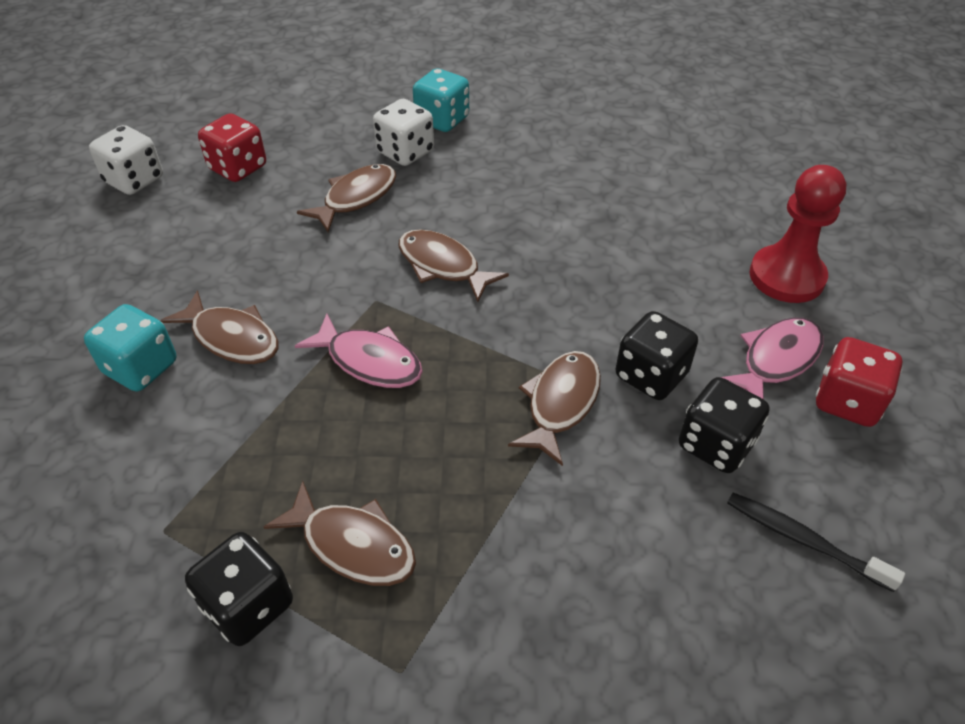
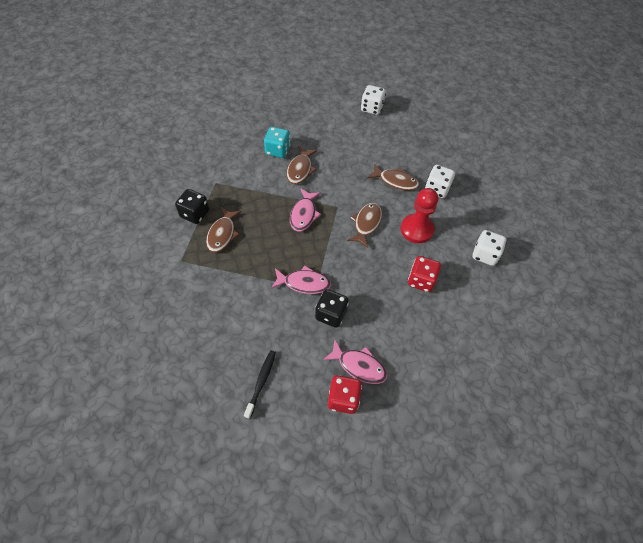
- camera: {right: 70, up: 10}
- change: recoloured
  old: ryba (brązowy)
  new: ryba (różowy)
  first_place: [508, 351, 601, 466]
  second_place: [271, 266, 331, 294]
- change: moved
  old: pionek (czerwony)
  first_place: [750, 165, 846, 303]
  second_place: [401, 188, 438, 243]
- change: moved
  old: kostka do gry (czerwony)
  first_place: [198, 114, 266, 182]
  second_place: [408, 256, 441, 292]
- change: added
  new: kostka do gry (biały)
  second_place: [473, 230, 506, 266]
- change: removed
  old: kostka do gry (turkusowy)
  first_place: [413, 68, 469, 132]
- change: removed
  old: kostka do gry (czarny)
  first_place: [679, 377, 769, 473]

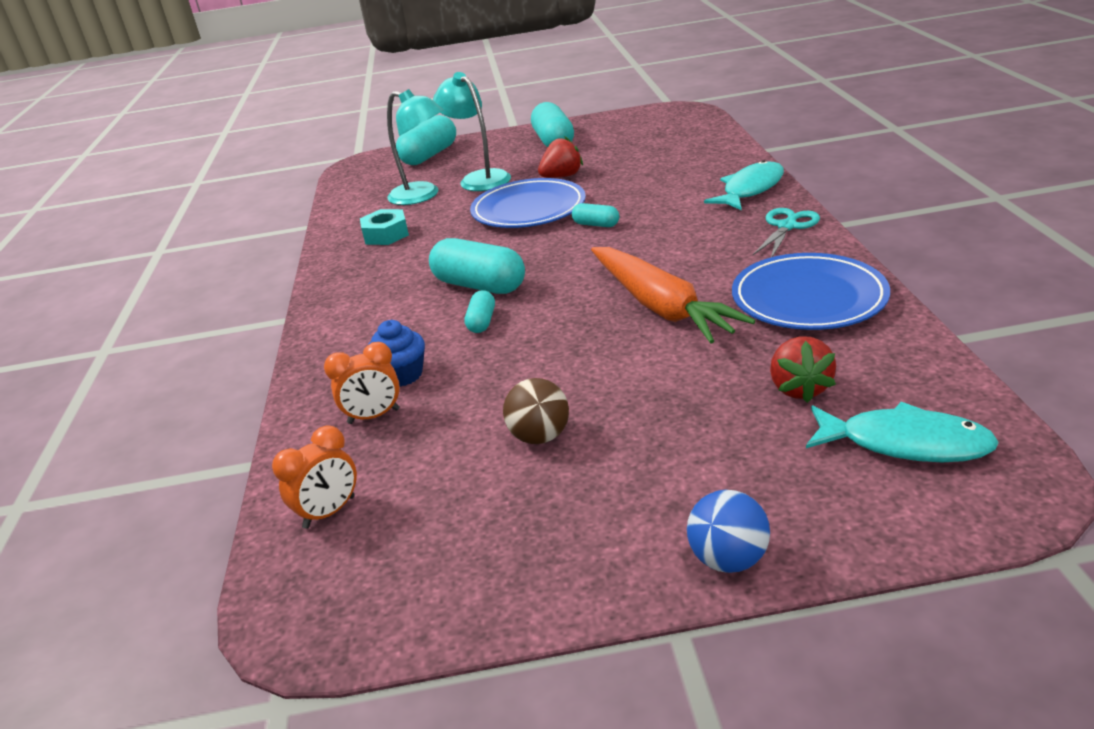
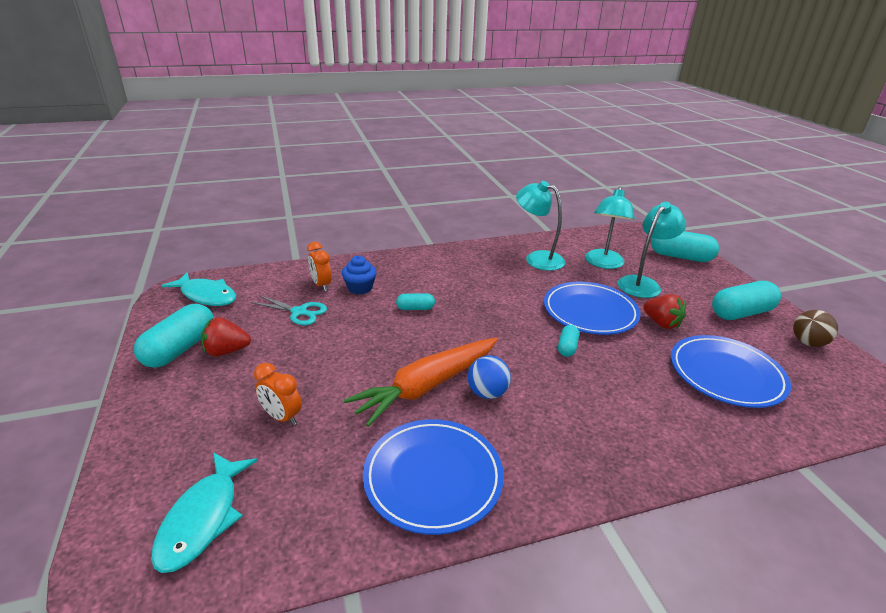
- camera: {right: 75, up: 0}
- change: moved
  old: kapsułka (turkusowy)
  first_place: [429, 238, 525, 294]
  second_place: [134, 304, 214, 368]
- change: moved
  old: ryba (turkusowy)
  first_place: [704, 160, 784, 210]
  second_place: [161, 272, 236, 306]
- change: moved
  old: truskawka (czerwony)
  first_place: [770, 336, 836, 403]
  second_place: [201, 317, 251, 356]
- change: moved
  old: nożyczki (turkusowy)
  first_place: [753, 208, 820, 257]
  second_place: [251, 295, 327, 325]
- change: moved
  old: budzik (pomarańczowy)
  first_place: [272, 425, 357, 529]
  second_place: [254, 363, 302, 426]
- change: moved
  old: piłka (niebieski)
  first_place: [687, 490, 770, 573]
  second_place: [468, 355, 511, 399]
- change: replaced
  old: nakrętka (turkusowy)
  new: lampka (turkusowy)
  first_place: [360, 209, 409, 245]
  second_place: [516, 181, 565, 271]
- change: added
  new: talerz (niebieski)
  second_place: [671, 335, 791, 408]
- change: moved
  old: piłka (brązowy)
  first_place: [503, 378, 569, 444]
  second_place: [793, 310, 838, 347]

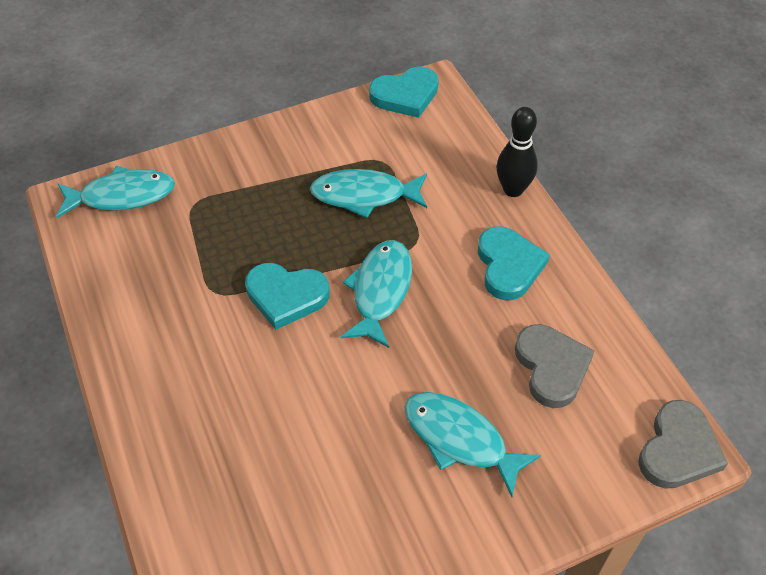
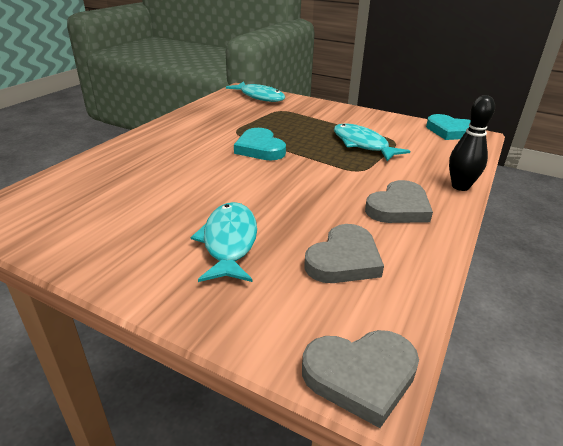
- camera: {right: 50, up: -20}
- change: recoloured
  old: serce (turkusowy)
  new: serce (szary)
  first_place: [478, 226, 550, 300]
  second_place: [365, 180, 433, 223]
- change: removed
  old: ryba (turkusowy)
  first_place: [341, 240, 412, 348]

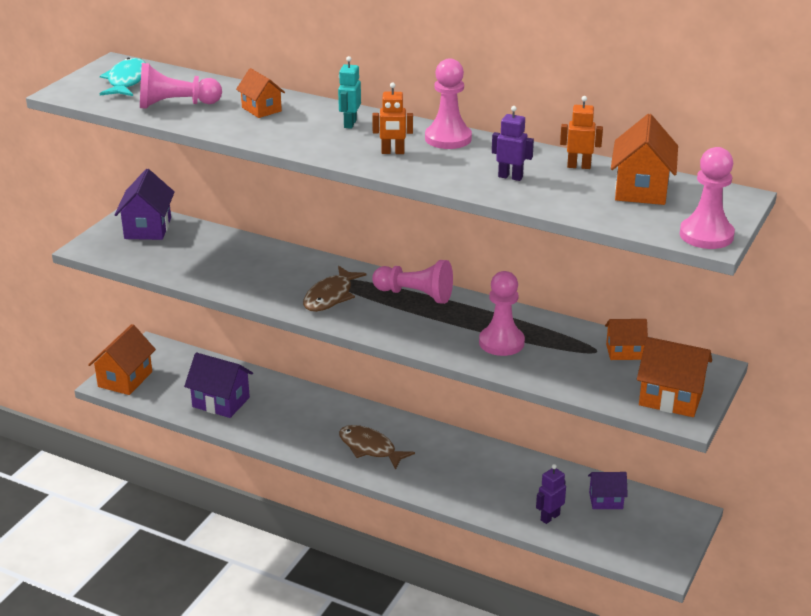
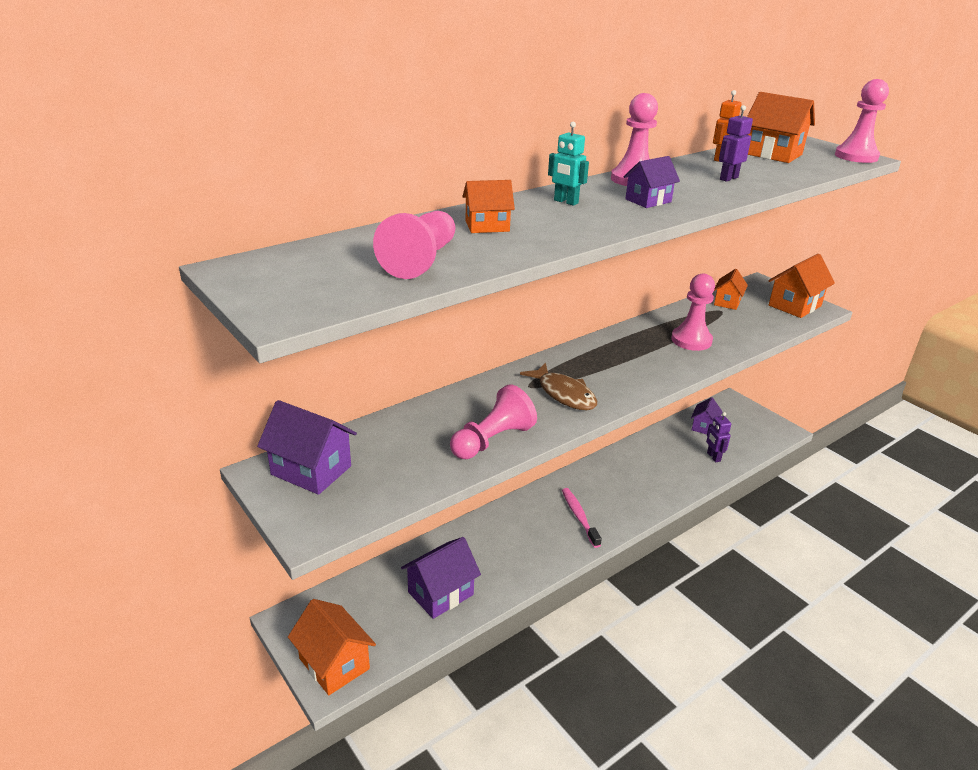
- camera: {right: -65, up: 0}
- change: moved
  old: pionek (różowy)
  first_place: [372, 260, 453, 304]
  second_place: [450, 384, 537, 459]
- change: replaced
  old: ryba (brązowy)
  new: szczoteczka do zębów (różowy)
  first_place: [339, 425, 415, 470]
  second_place: [562, 488, 602, 548]
- change: replaced
  old: robot (pomarańczowy)
  new: domek (fioletowy)
  first_place: [372, 83, 413, 154]
  second_place: [623, 156, 680, 208]
- change: removed
  old: ryba (turkusowy)
  first_place: [99, 58, 145, 96]

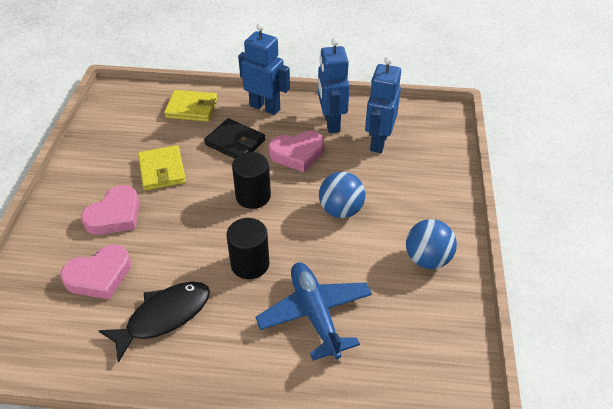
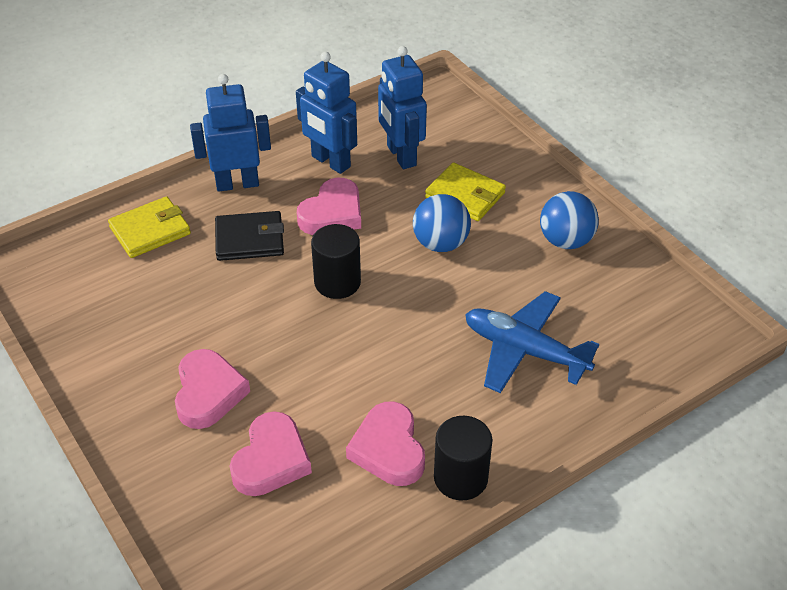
- camera: {right: -40, up: 0}
- change: replaced
  old: ryba (czarny)
  new: serce (różowy)
  first_place: [99, 282, 210, 363]
  second_place: [346, 401, 425, 486]
- change: moved
  old: portfel (żółty)
  first_place: [138, 145, 186, 191]
  second_place: [425, 162, 506, 221]
- change: moved
  old: walec (czarny)
  first_place: [226, 218, 269, 279]
  second_place: [434, 416, 493, 500]

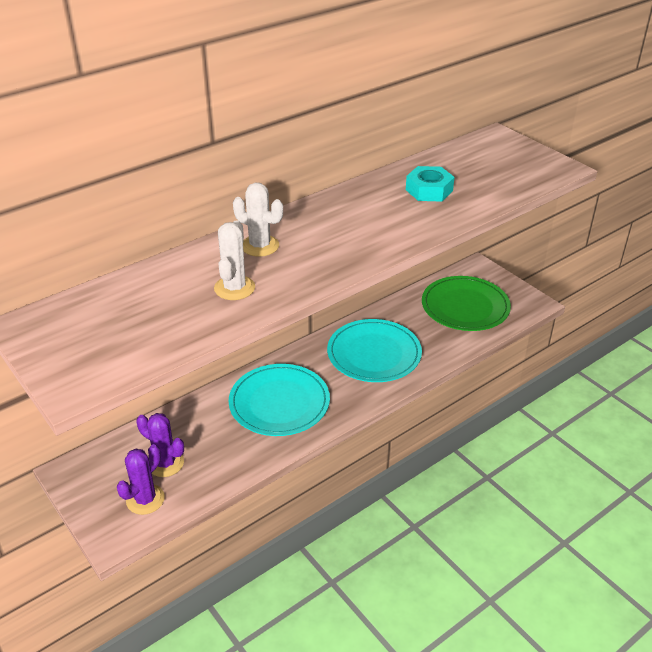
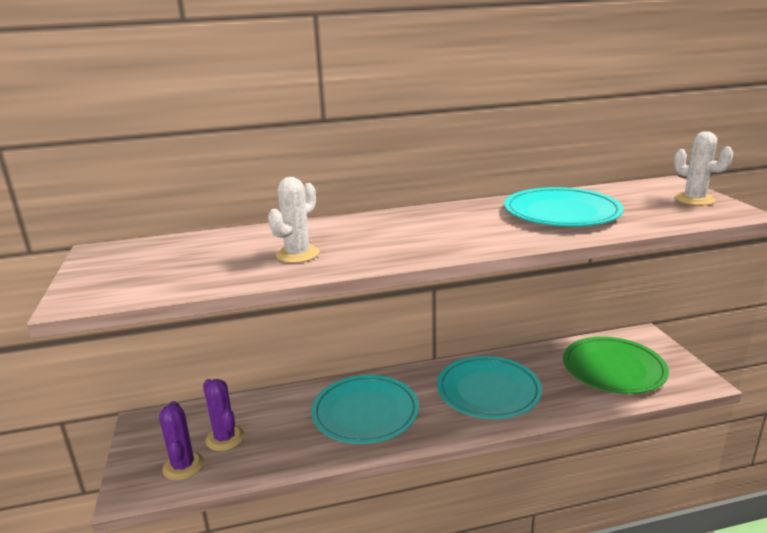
- camera: {right: 25, up: -15}
- change: turned
  old: kaktus (fioletowy)
  first_place: [117, 444, 165, 515]
  second_place: [159, 401, 204, 480]
  degrees: -75
- change: replaced
  old: nakrętka (turkusowy)
  new: talerz (turkusowy)
  first_place: [406, 166, 455, 202]
  second_place: [504, 187, 624, 227]
- change: moved
  old: kaktus (biały)
  first_place: [233, 182, 283, 257]
  second_place: [673, 131, 733, 206]

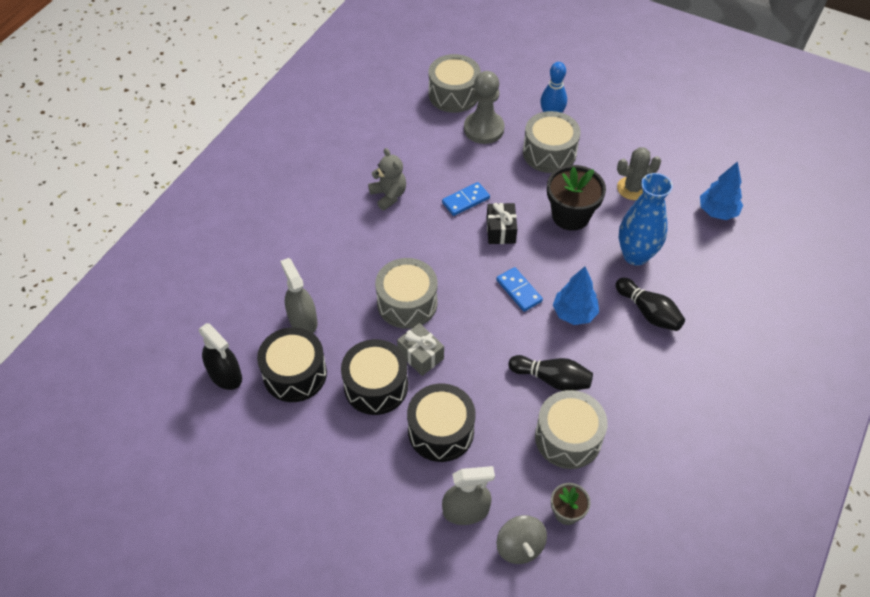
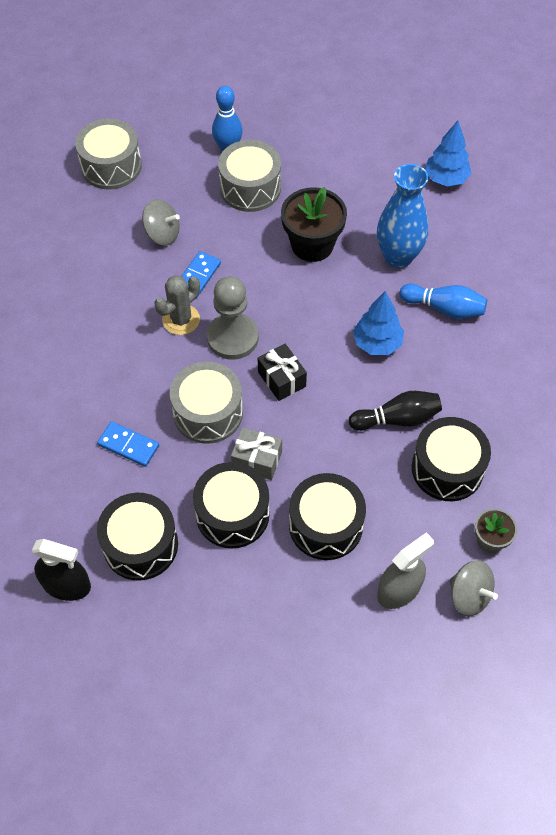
- camera: {right: -30, up: 5}
- change: moved
  old: kostka domina (niebieski)
  first_place: [496, 267, 543, 312]
  second_place: [97, 421, 159, 467]
- change: added
  new: bączek (szary)
  second_place: [142, 199, 180, 246]
- change: moved
  old: kaktus (szary)
  first_place: [617, 147, 661, 200]
  second_place: [154, 275, 200, 335]
- change: moved
  old: pionek (szary)
  first_place: [464, 71, 505, 144]
  second_place: [207, 276, 258, 360]
- change: moved
  old: prezent (czarny)
  first_place: [487, 203, 517, 244]
  second_place: [258, 344, 307, 401]
- change: recoloured
  old: kręgiel (czarny)
  new: kręgiel (niebieski)
  first_place: [616, 278, 685, 331]
  second_place: [400, 284, 487, 319]
- change: recoloured
  old: bęben (szary)
  new: bęben (czarny)
  first_place: [535, 390, 608, 469]
  second_place: [412, 417, 491, 501]
- change: removed
  old: spryskiwacz (szary)
  first_place: [280, 258, 317, 333]
- change: removed
  old: miś (szary)
  first_place: [368, 148, 406, 211]

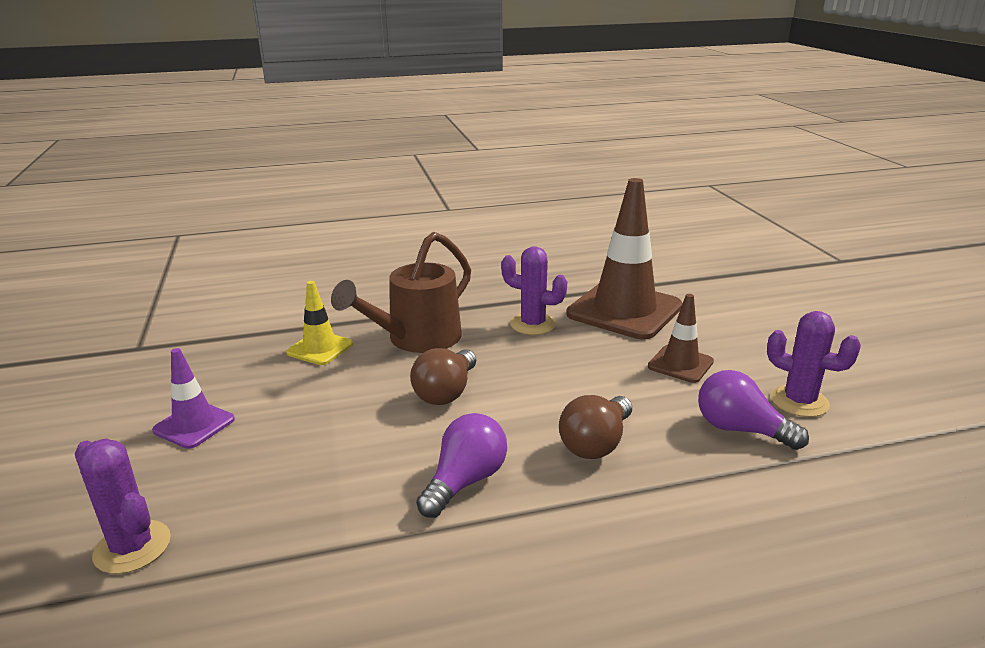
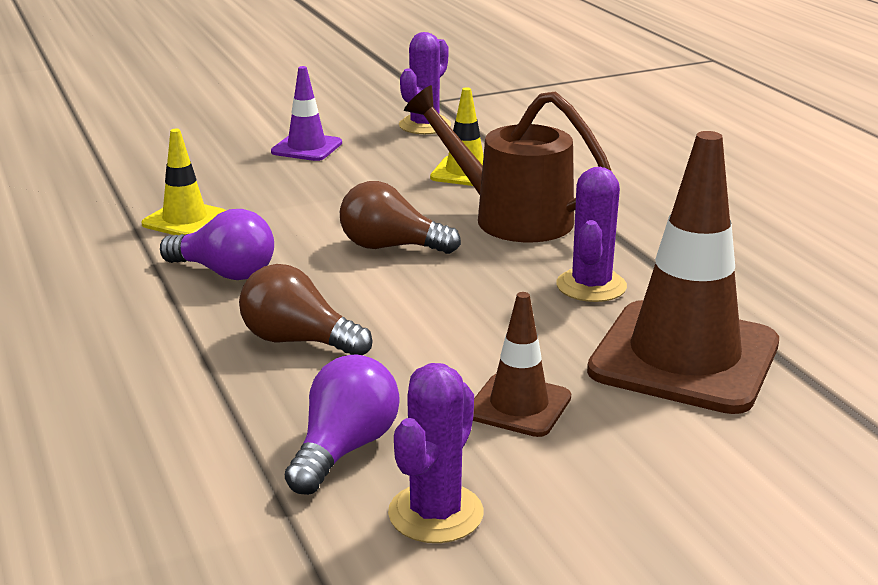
- camera: {right: 80, up: 0}
- change: added
  new: pachołek (żółty)
  second_place: [141, 129, 226, 235]
- change: moved
  old: kaktus (fioletowy)
  first_place: [75, 439, 171, 574]
  second_place: [399, 32, 451, 134]

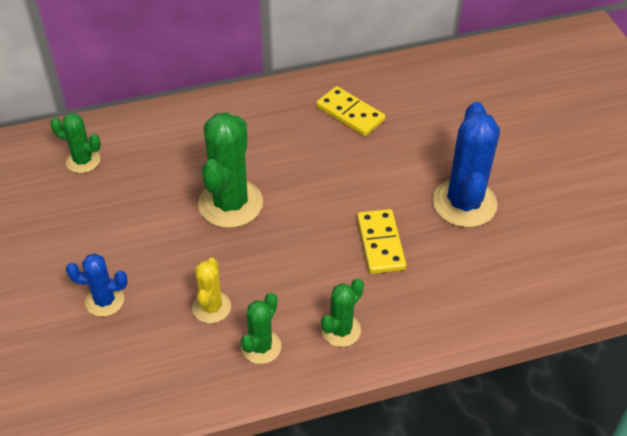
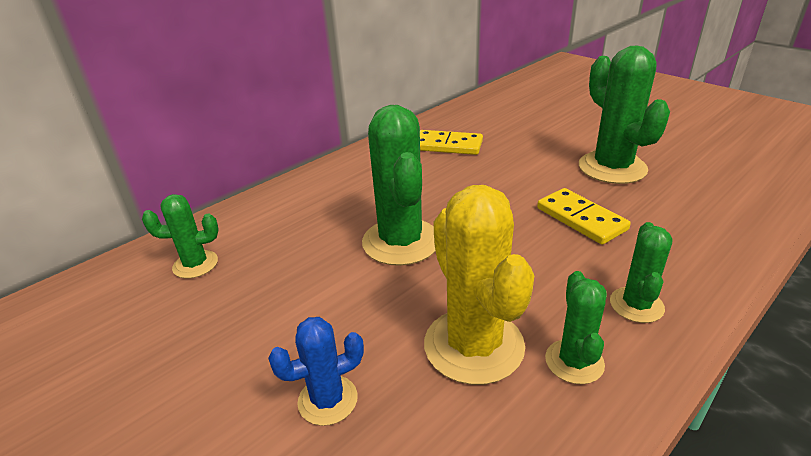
- camera: {right: -25, up: -15}
- change: resized
  old: kaktus (żółty)
  first_place: [192, 258, 231, 323]
  second_place: [424, 185, 534, 385]
  factor: 1.82
- change: recoloured
  old: kaktus (niebieski)
  new: kaktus (zielony)
  first_place: [432, 102, 500, 227]
  second_place: [579, 45, 670, 184]

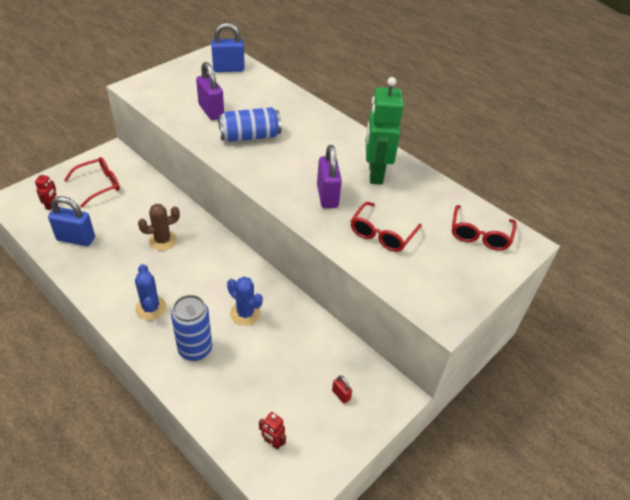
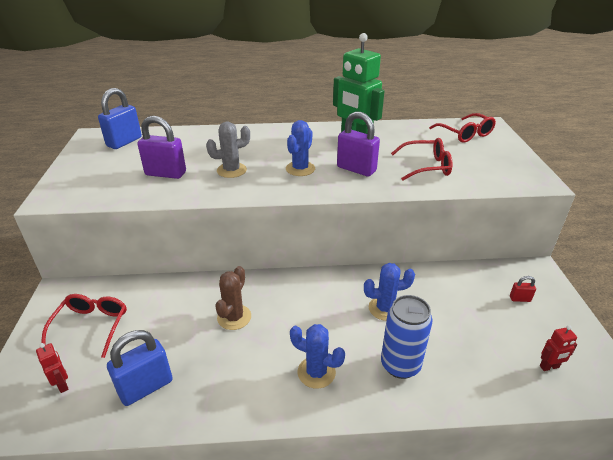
- camera: {right: -45, up: -10}
- change: replaced
  old: puszka (niebieski)
  new: kaktus (szary)
  first_place: [218, 107, 281, 142]
  second_place: [206, 122, 250, 178]
- change: added
  new: kaktus (niebieski)
  second_place: [286, 120, 315, 176]
- change: turned
  old: okulary (czerwony)
  first_place: [351, 202, 422, 252]
  second_place: [391, 138, 452, 181]
  degrees: -75

